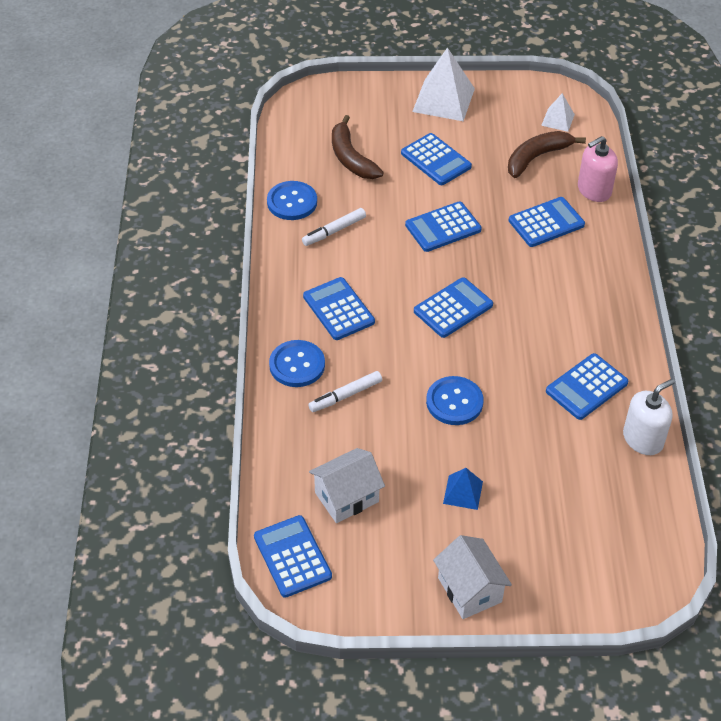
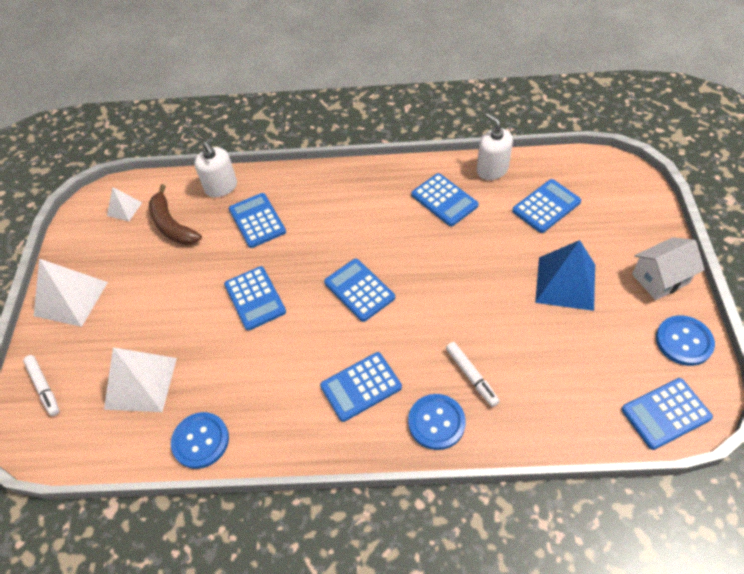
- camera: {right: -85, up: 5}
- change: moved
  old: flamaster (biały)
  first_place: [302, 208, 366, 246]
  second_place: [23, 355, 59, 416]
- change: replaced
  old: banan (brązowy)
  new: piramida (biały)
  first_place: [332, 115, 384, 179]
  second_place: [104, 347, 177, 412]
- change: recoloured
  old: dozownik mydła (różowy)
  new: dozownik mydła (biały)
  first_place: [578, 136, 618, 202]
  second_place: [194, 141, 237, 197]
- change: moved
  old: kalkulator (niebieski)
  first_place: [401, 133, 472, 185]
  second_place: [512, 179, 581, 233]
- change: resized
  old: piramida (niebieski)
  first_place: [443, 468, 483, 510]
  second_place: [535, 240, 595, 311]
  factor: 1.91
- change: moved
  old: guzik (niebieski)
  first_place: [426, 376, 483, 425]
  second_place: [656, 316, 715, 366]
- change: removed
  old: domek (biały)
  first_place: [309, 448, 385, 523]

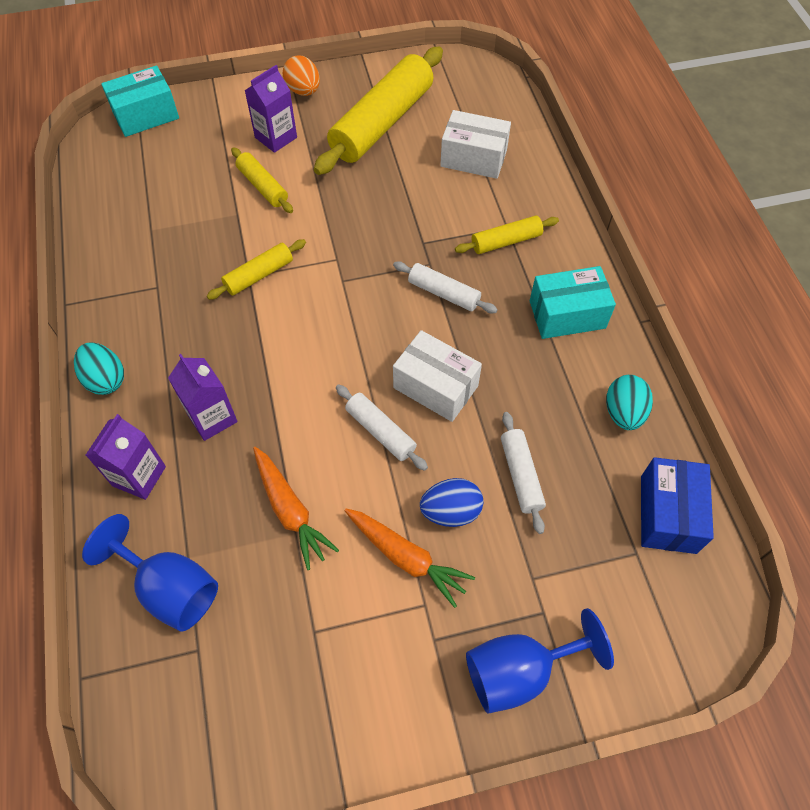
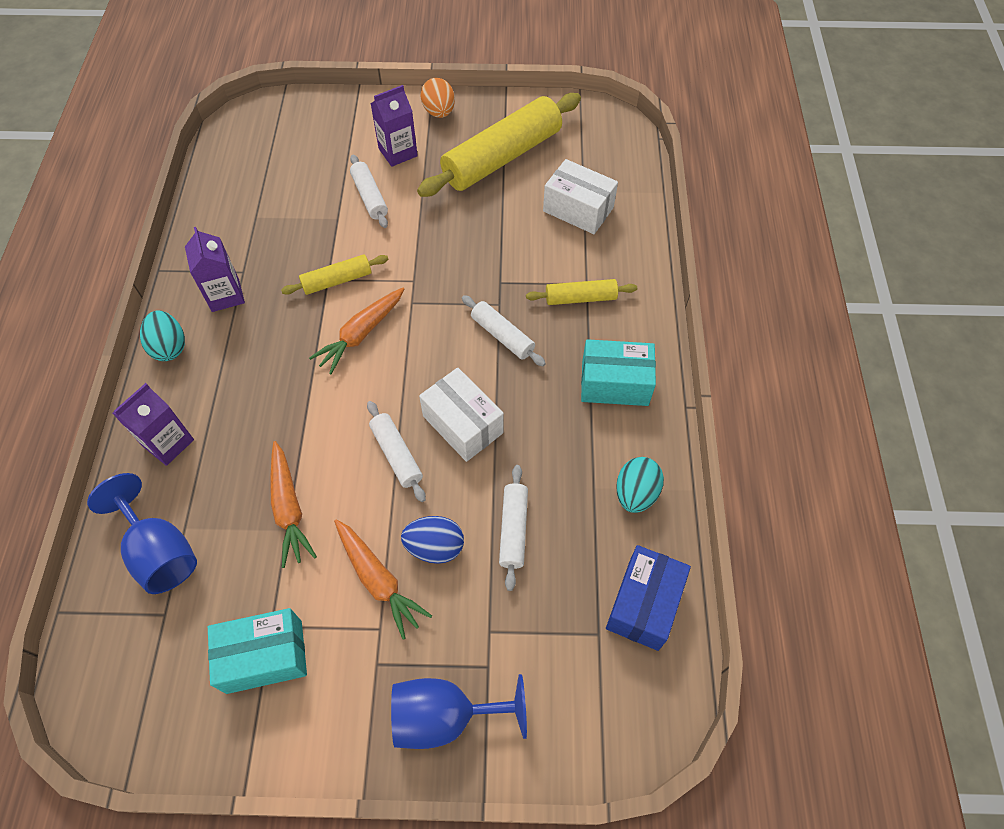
- camera: {right: 15, up: 0}
- change: moved
  old: karton mleka (fioletowy)
  first_place: [168, 354, 238, 441]
  second_place: [185, 227, 245, 312]
- change: moved
  old: pudełko (turkusowy)
  first_place: [101, 65, 179, 137]
  second_place: [208, 608, 307, 694]
- change: added
  new: marchewka (pomarańczowy)
  second_place: [309, 288, 404, 374]
- change: recoloured
  old: wałek do ciasta (żółty)
  new: wałek do ciasta (biały)
  first_place: [231, 147, 293, 213]
  second_place: [350, 155, 388, 228]

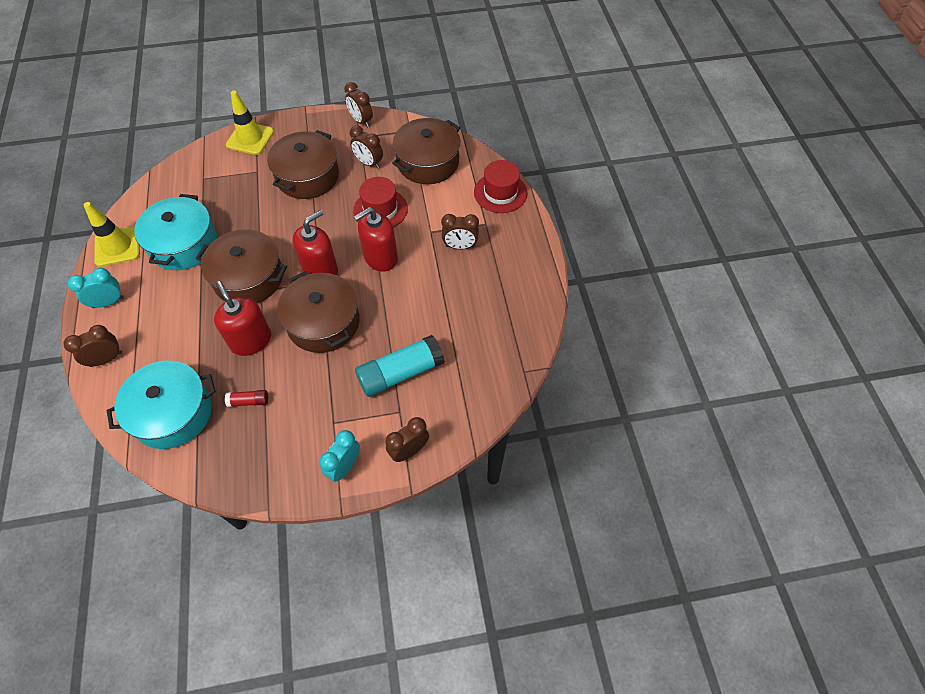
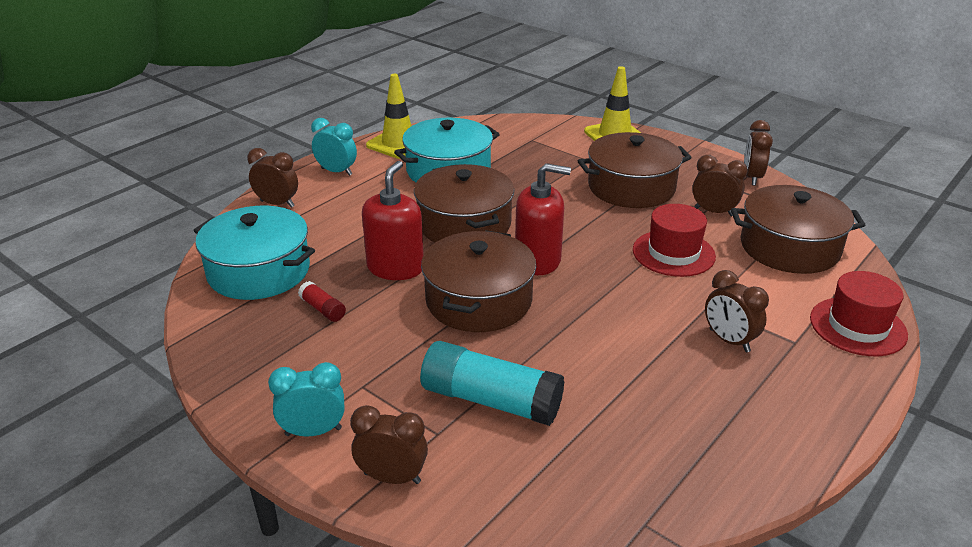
- camera: {right: 50, up: -25}
- change: turned
  old: budzik (brązowy)
  first_place: [350, 126, 383, 169]
  second_place: [692, 155, 748, 216]
  degrees: 120
- change: removed
  old: dozownik mydła (czerwony)
  first_place: [354, 207, 398, 272]

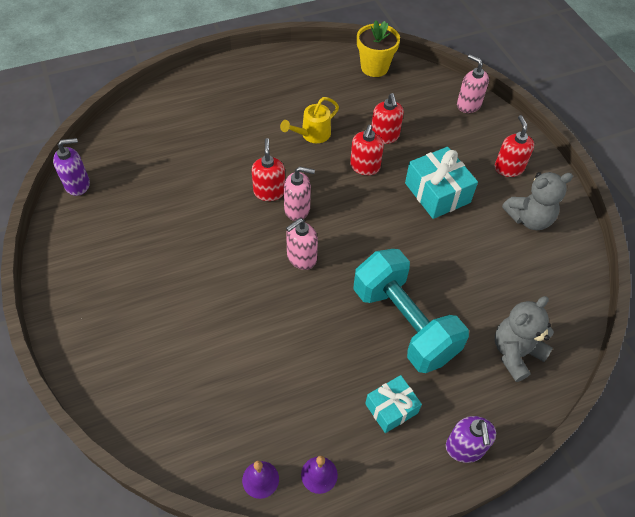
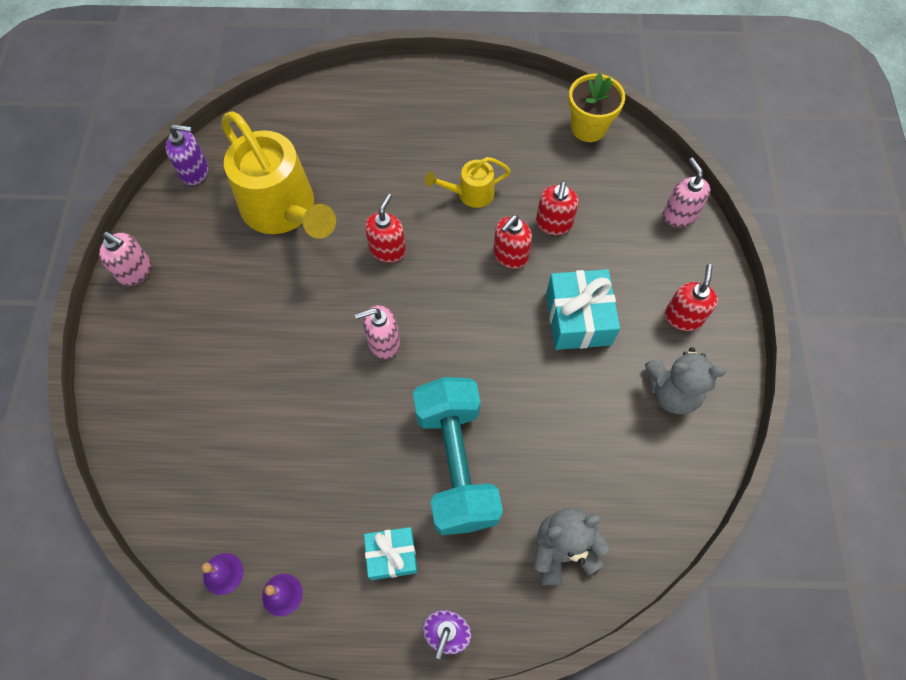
- camera: {right: 25, up: 10}
- change: moved
  old: dozownik mydła (różowy)
  first_place: [284, 167, 315, 221]
  second_place: [99, 232, 151, 287]
- change: added
  new: konewka (żółty)
  second_place: [221, 111, 336, 239]

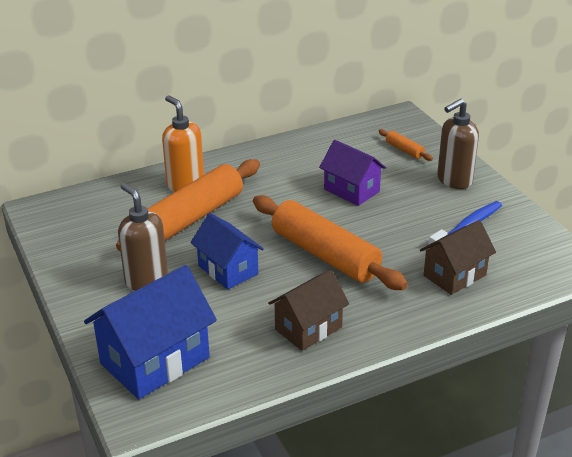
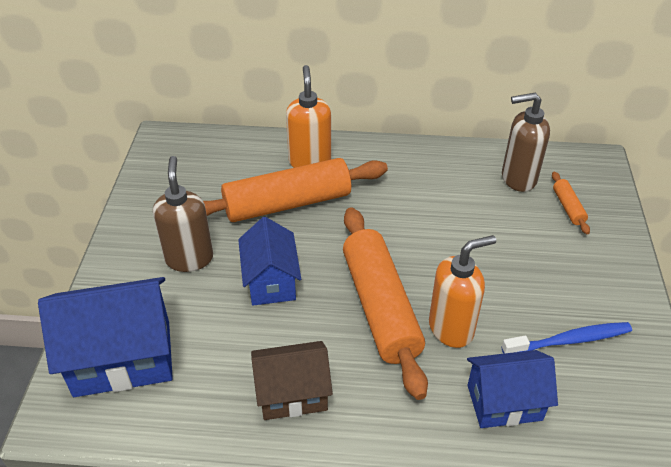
- camera: {right: 30, up: 10}
- change: added
  new: dozownik mydła (pomarańczowy)
  second_place: [429, 235, 496, 348]
- change: recoloured
  old: domek (brązowy)
  new: domek (niebieski)
  first_place: [420, 220, 496, 295]
  second_place: [467, 350, 558, 428]
- change: moved
  old: dozownik mydła (brązowy)
  first_place: [437, 99, 479, 189]
  second_place: [502, 93, 550, 192]
- change: removed
  old: domek (fioletowy)
  first_place: [319, 140, 386, 206]

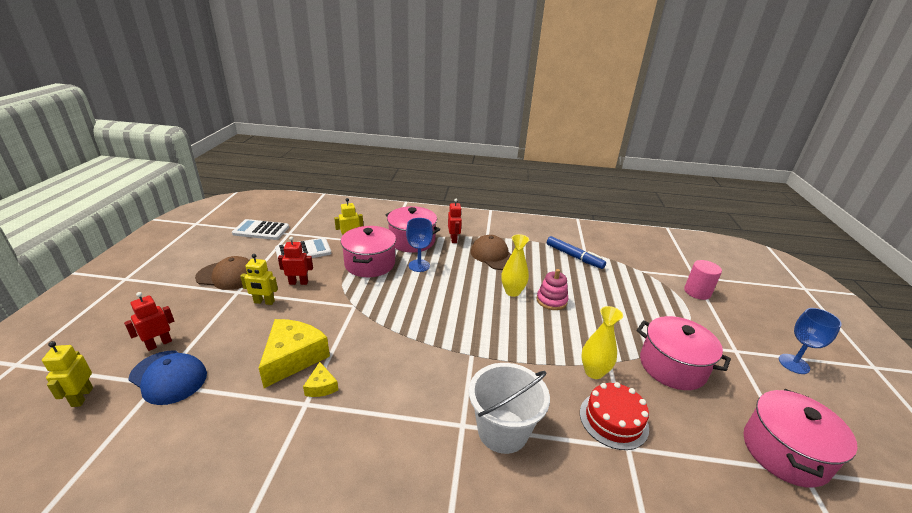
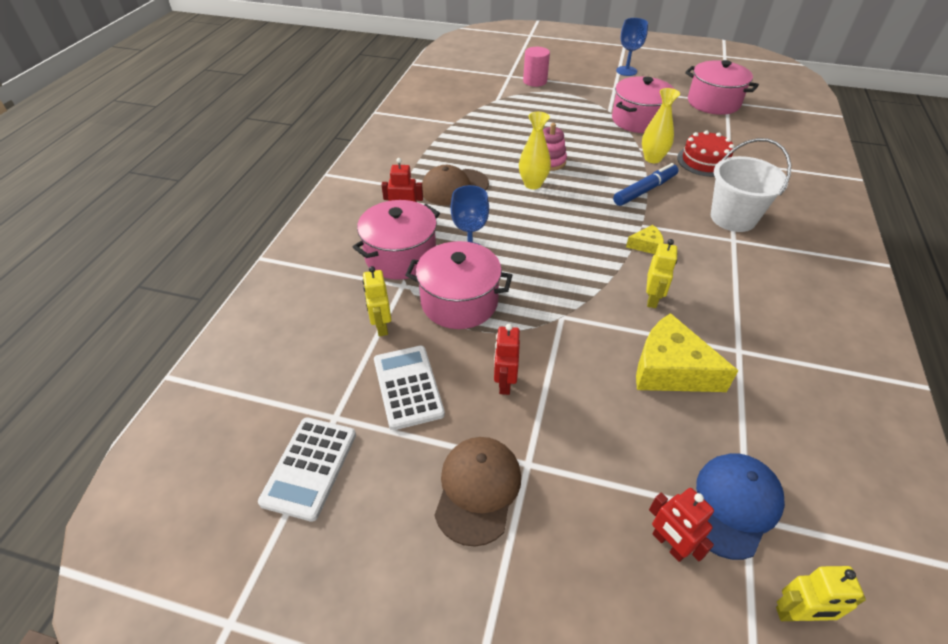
- camera: {right: -80, up: 15}
- change: moved
  old: flamaster (niebieski)
  first_place: [547, 236, 606, 269]
  second_place: [613, 163, 679, 206]
- change: moved
  old: ser (żółty)
  first_place: [303, 362, 338, 397]
  second_place: [626, 225, 664, 254]
- change: moved
  old: robot (żółty)
  first_place: [240, 254, 278, 305]
  second_place: [646, 239, 677, 308]

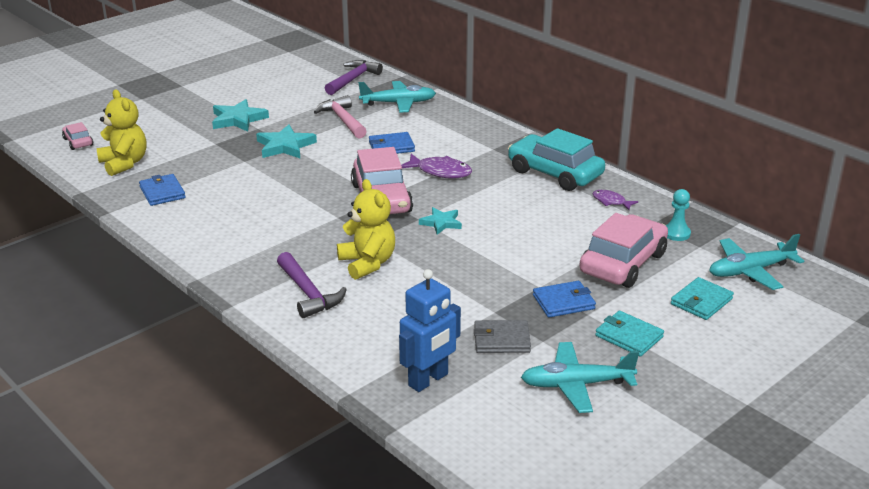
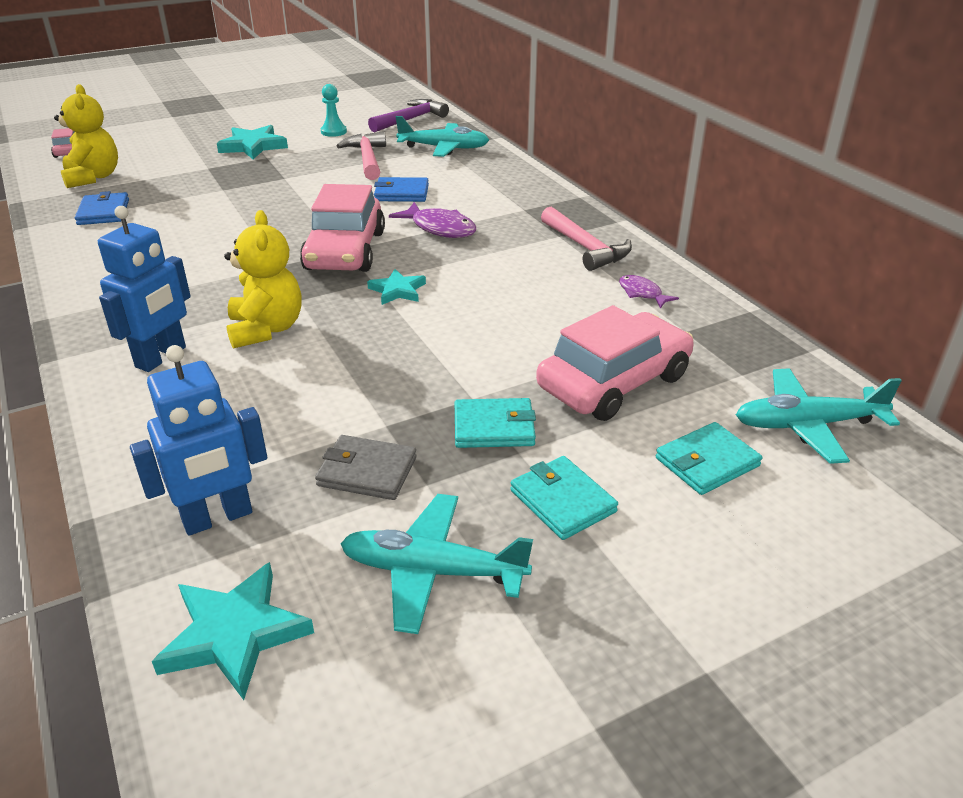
- camera: {right: 15, up: 5}
- change: replaced
  old: młotek (fioletowy)
  new: robot (niebieski)
  first_place: [277, 252, 347, 318]
  second_place: [98, 206, 191, 372]
- change: moved
  old: gwiazda (turkusowy)
  first_place: [256, 124, 317, 158]
  second_place: [152, 562, 314, 700]
- change: moved
  old: pionek (turkusowy)
  first_place: [666, 189, 691, 241]
  second_place: [321, 84, 347, 137]
- change: recoloured
  old: portfel (niebieski)
  new: portfel (turkusowy)
  first_place: [533, 281, 596, 318]
  second_place: [455, 398, 536, 448]
- change: replaced
  old: samochód (turkusowy)
  new: młotek (różowy)
  first_place: [508, 128, 605, 191]
  second_place: [541, 207, 632, 271]

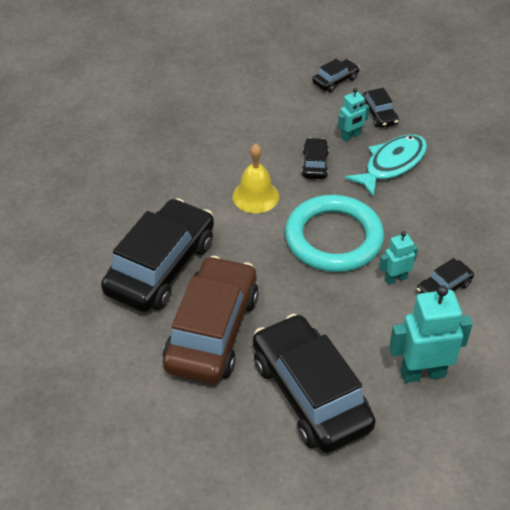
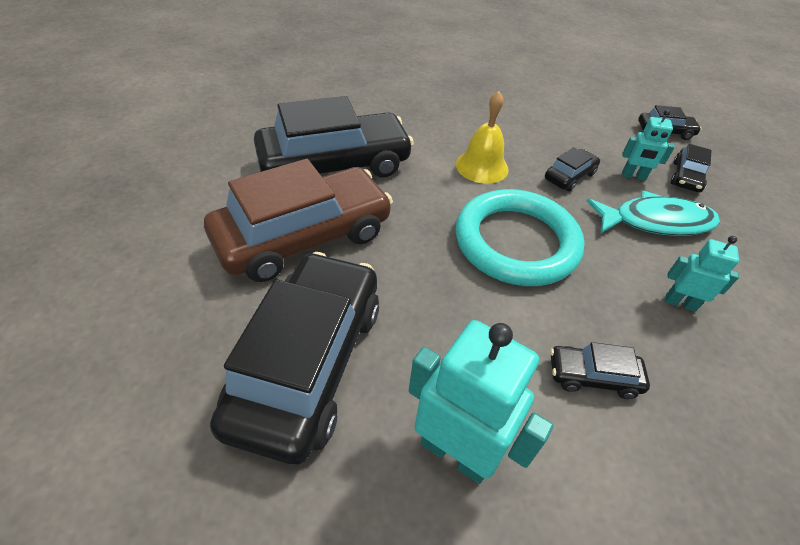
- camera: {right: 40, up: 0}
- change: moved
  old: robot (turkusowy)
  first_place: [379, 231, 418, 285]
  second_place: [666, 236, 739, 312]

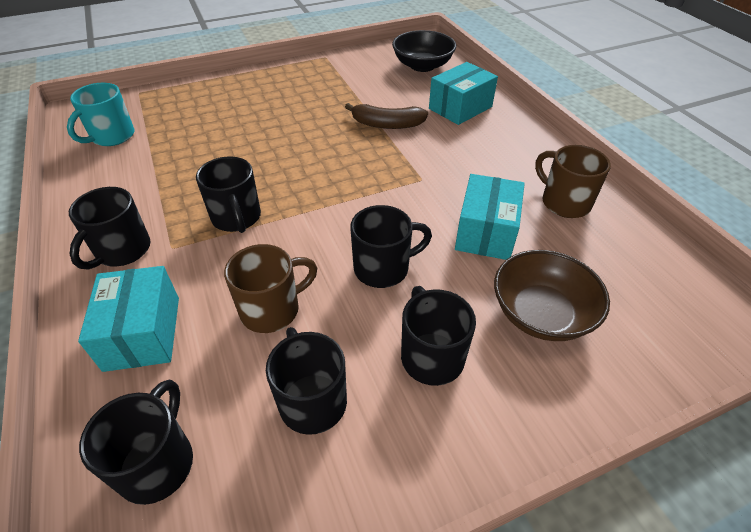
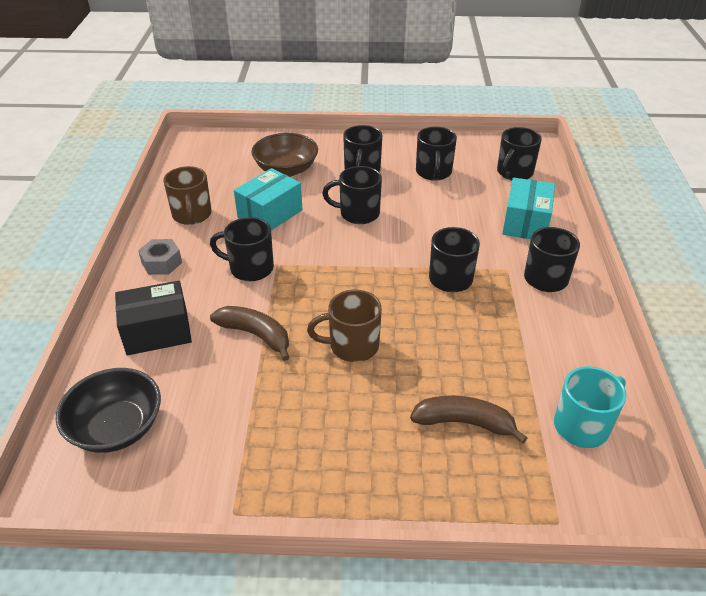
- camera: {right: -155, up: -5}
- change: recoloured
  old: pudełko (turkusowy)
  new: pudełko (czarny)
  first_place: [429, 62, 498, 125]
  second_place: [115, 281, 192, 355]
- change: added
  new: nakrętka (szary)
  second_place: [138, 239, 182, 275]
- change: added
  new: kubek (czarny)
  second_place: [210, 217, 274, 281]
- change: moved
  old: kubek (brązowy)
  first_place: [224, 244, 317, 333]
  second_place: [307, 290, 382, 362]
- change: added
  new: banan (brązowy)
  second_place: [410, 396, 527, 444]

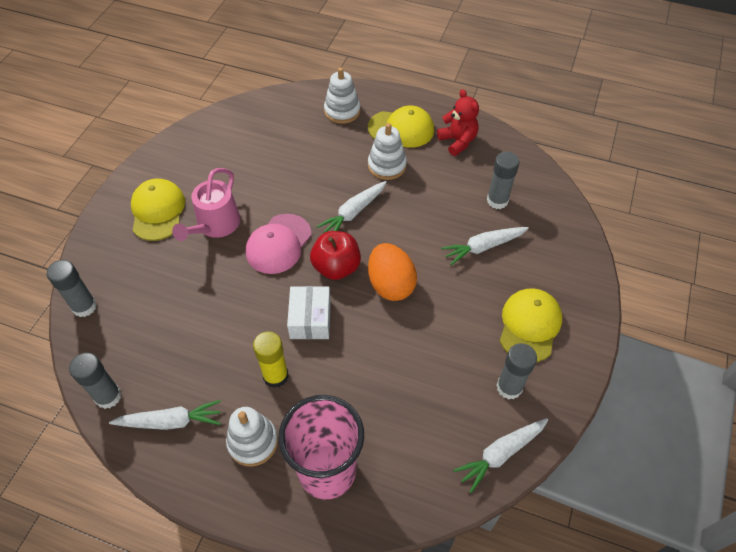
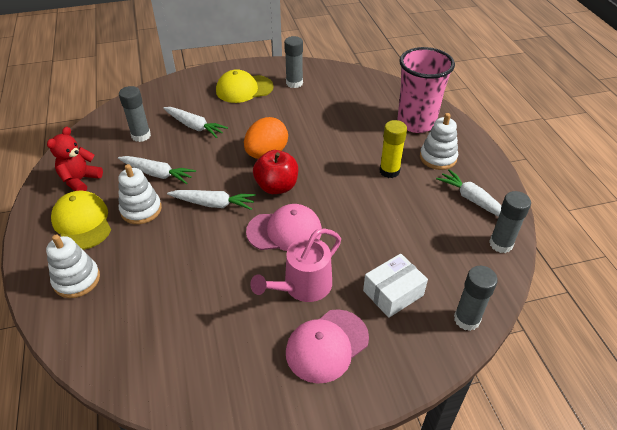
- camera: {right: -125, up: -10}
- change: moved
  old: marchewka (biały)
  first_place: [453, 418, 548, 493]
  second_place: [118, 156, 196, 184]
- change: turned
  old: konewka (różowy)
  first_place: [172, 168, 241, 241]
  second_place: [251, 228, 341, 302]
  degrees: 150
- change: recoloured
  old: czapka (żółty)
  new: czapka (różowy)
  first_place: [131, 179, 185, 241]
  second_place: [286, 309, 369, 383]
- change: moved
  old: pudełko (biały)
  first_place: [287, 286, 331, 339]
  second_place: [363, 254, 428, 318]

